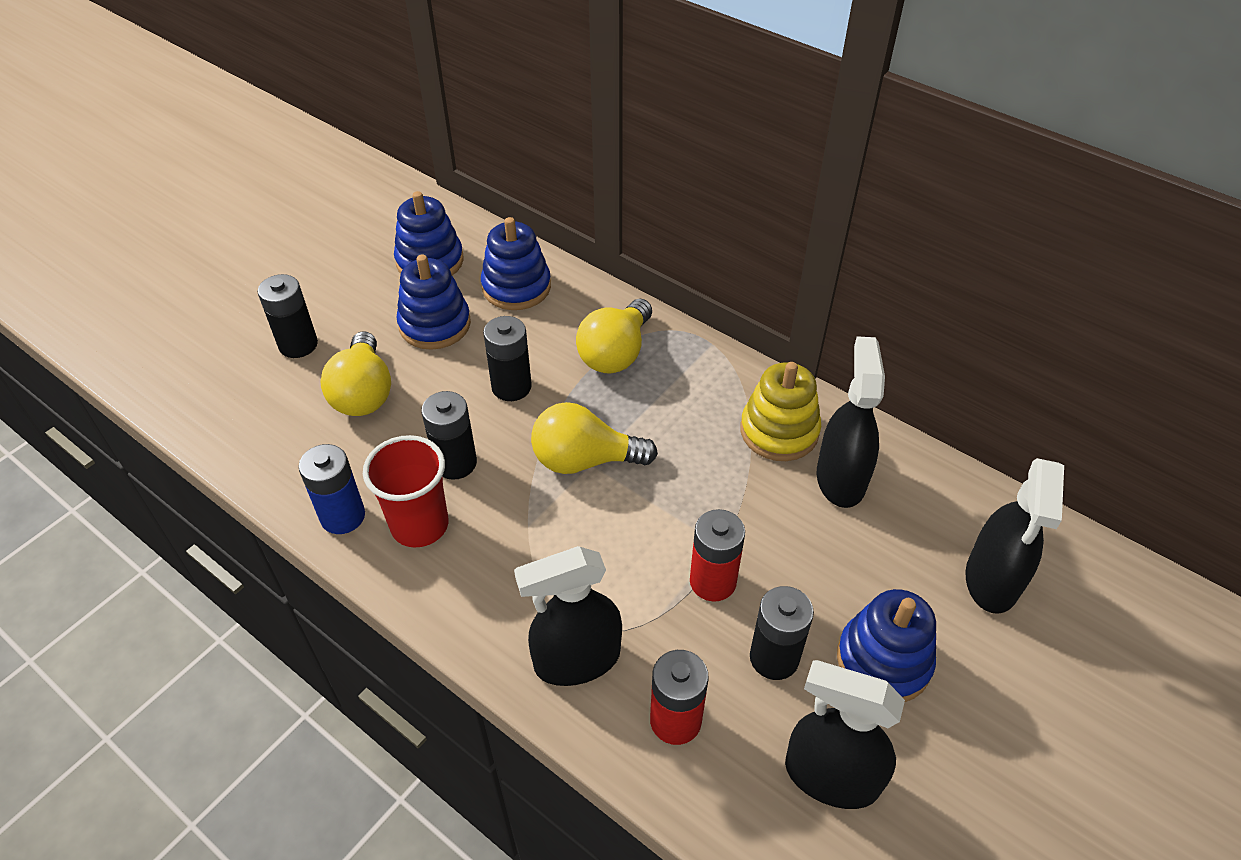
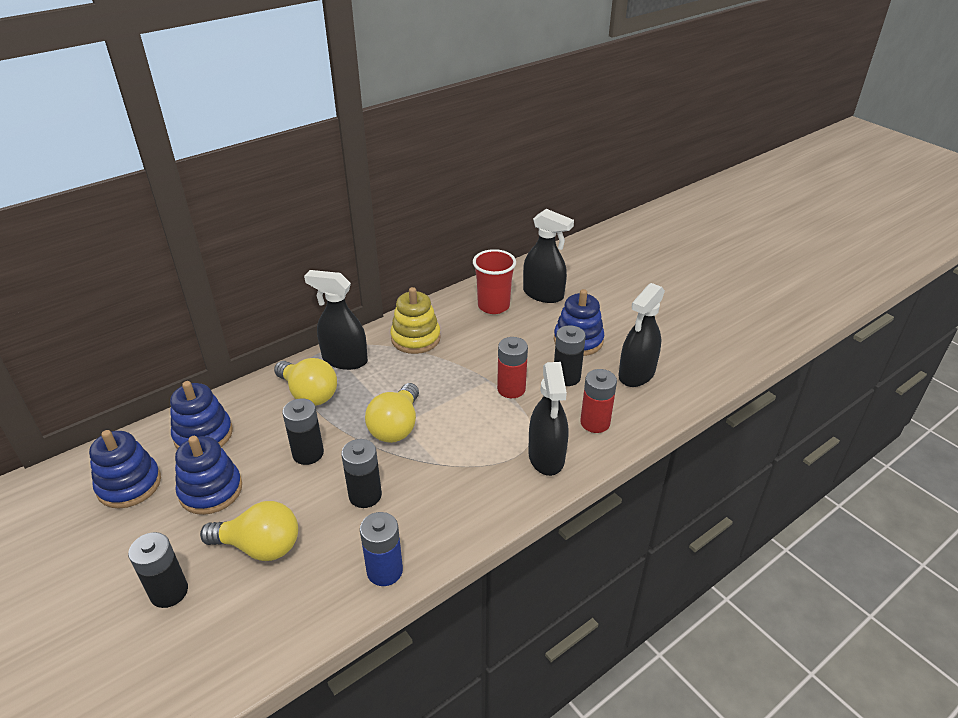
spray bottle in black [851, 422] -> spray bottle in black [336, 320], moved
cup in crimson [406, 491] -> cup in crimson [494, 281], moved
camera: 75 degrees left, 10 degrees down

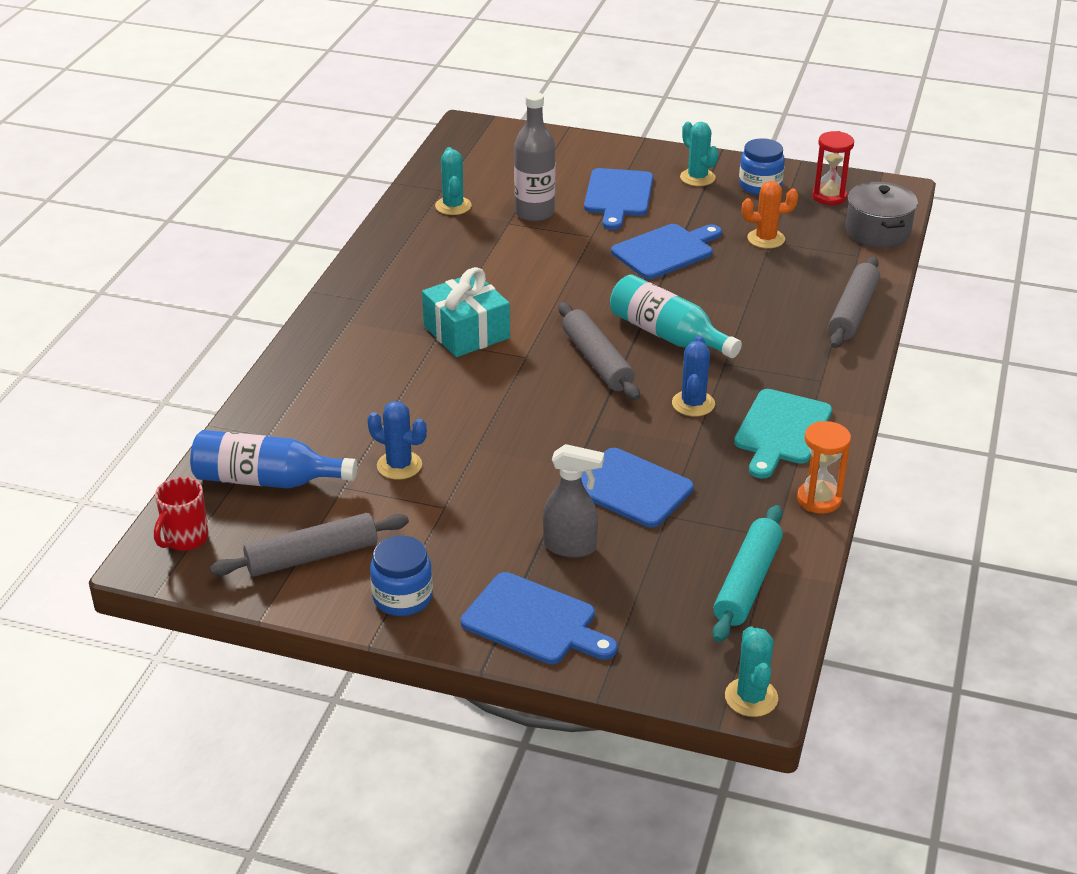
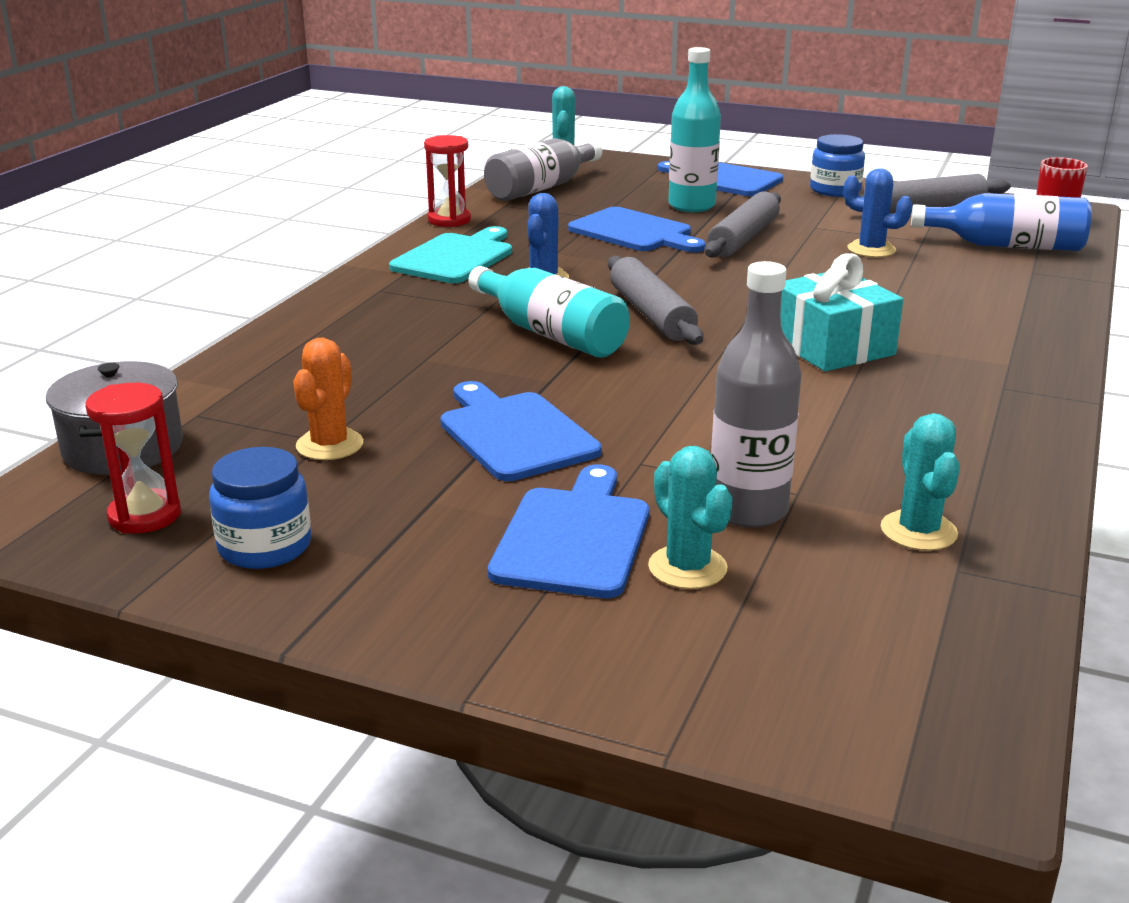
saguaro cactus in orange [770, 215] -> saguaro cactus in orange [328, 399], 75 degrees counterclockwise
hourglass in orange [824, 467] -> hourglass in crimson [447, 181]
chopping board in royal blue [666, 251] -> chopping board in royal blue [521, 431], 90 degrees clockwise
rolling pin in aqua [748, 573] -> flask in gray [543, 169]
saguaro cactus in aqua [699, 154] -> saguaro cactus in aqua [690, 517], moved
spray bottle in gray [573, 501] -> flask in aqua [694, 129]
rolling pin in gray [854, 302] -> rolling pin in gray [743, 225], moved
camera: 175 degrees left, 10 degrees down

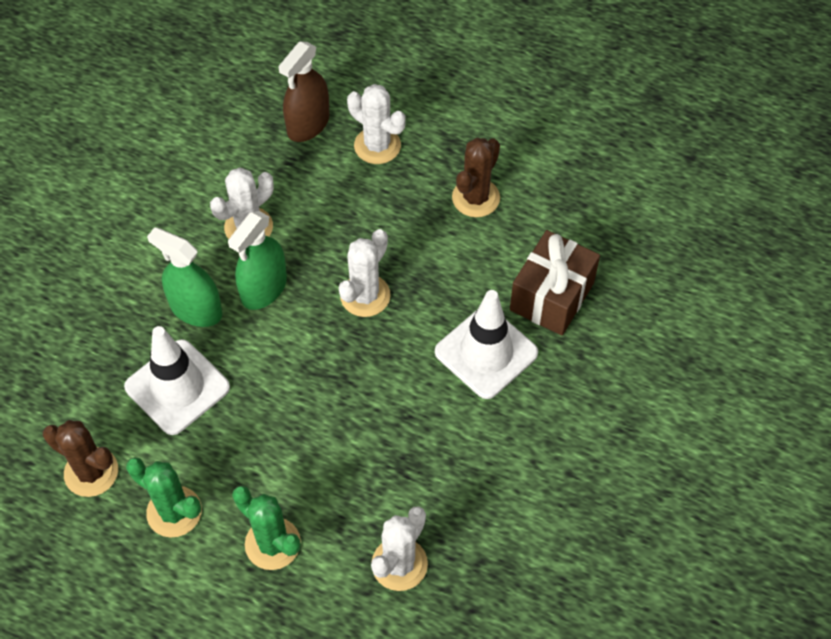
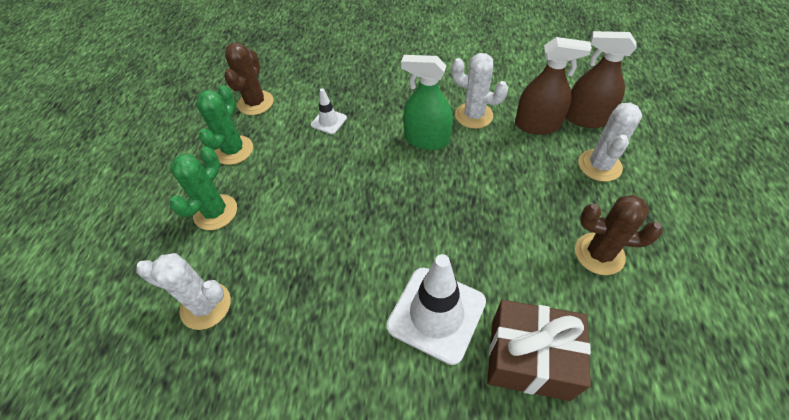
safety cone in snow-white [177, 380] -> safety cone in snow-white [329, 111], x0.49
none -> spray bottle in brown [553, 86]
spray bottle in green [184, 277] -> none
saguaro cactus in snow-white [365, 273] -> none
camera: 75 degrees right, 5 degrees down

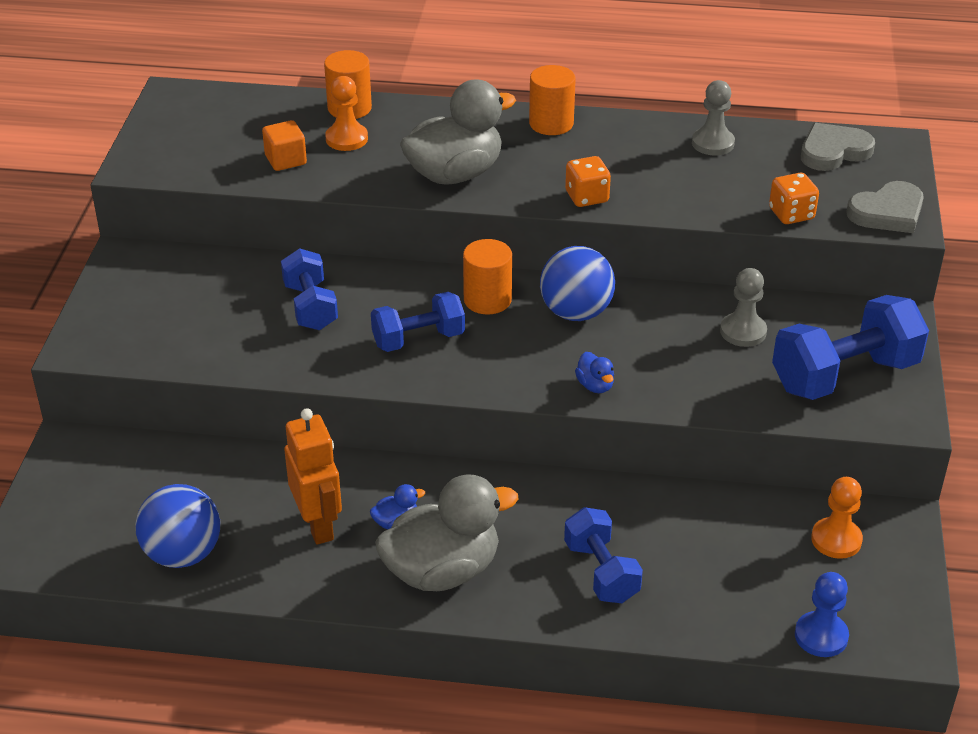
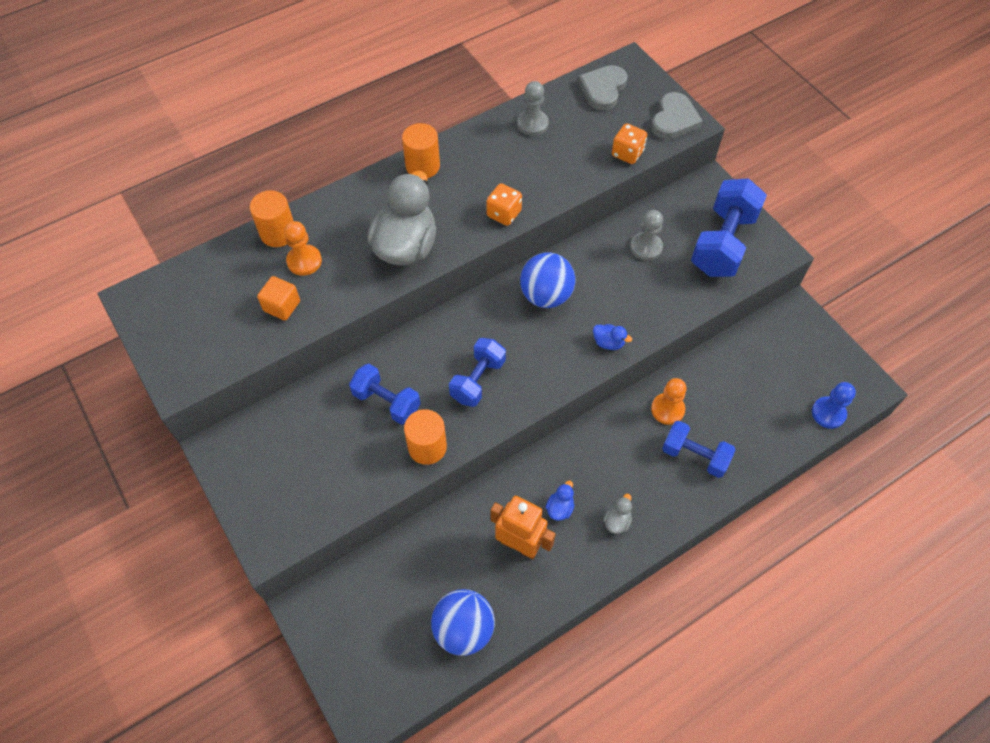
cylinder shape in orange [487, 276] -> cylinder shape in orange [425, 437], moved
rubber duck in gray [446, 532] -> rubber duck in gray [617, 514], x0.41
pawn in orange [837, 518] -> pawn in orange [669, 401], moved
camera: 40 degrees left, 20 degrees up

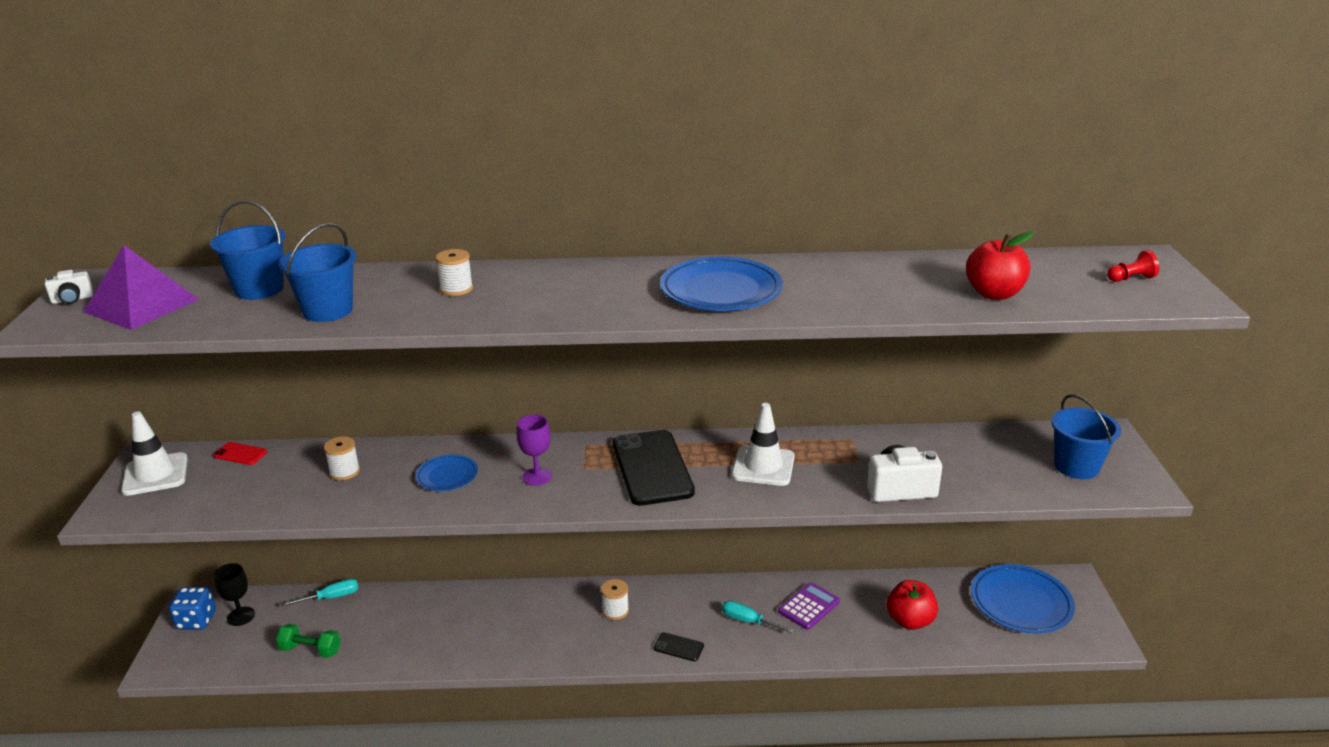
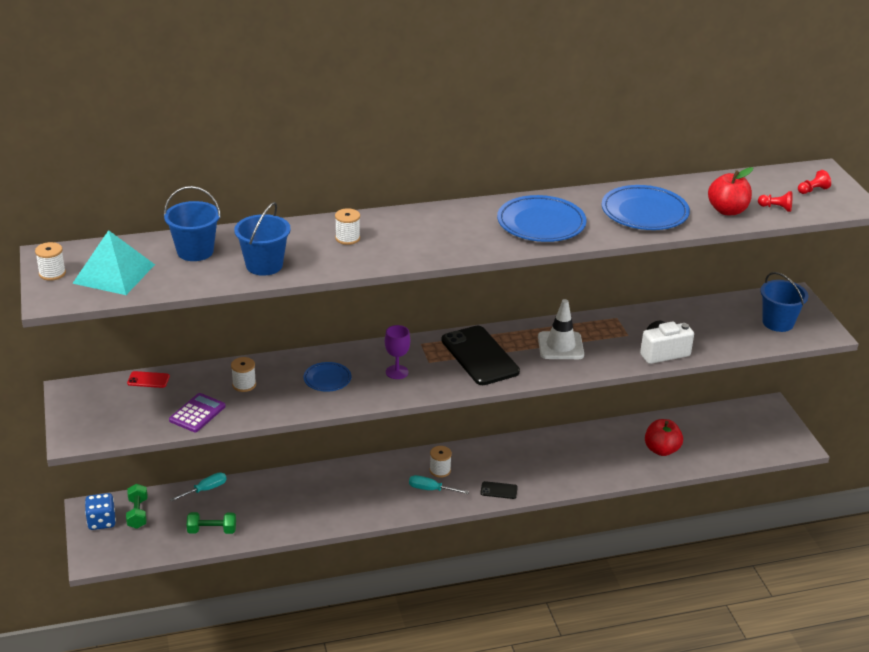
photo camera in snow-white [69, 287] -> spool in snow-white [50, 261]
pyramid in purple [141, 287] -> pyramid in aqua [113, 262]
chalice in black [234, 594] -> dumbbell in green [136, 506]
calculator in purple [809, 606] -> calculator in purple [197, 412], moved
hand screwdriver in aqua [758, 617] -> hand screwdriver in aqua [439, 484], moved
flat dish in royal blue [1023, 598] -> flat dish in royal blue [646, 207], moved
none -> pawn in crimson [775, 201]
safety cone in snow-white [154, 453] -> none
camera: 15 degrees left, 5 degrees up

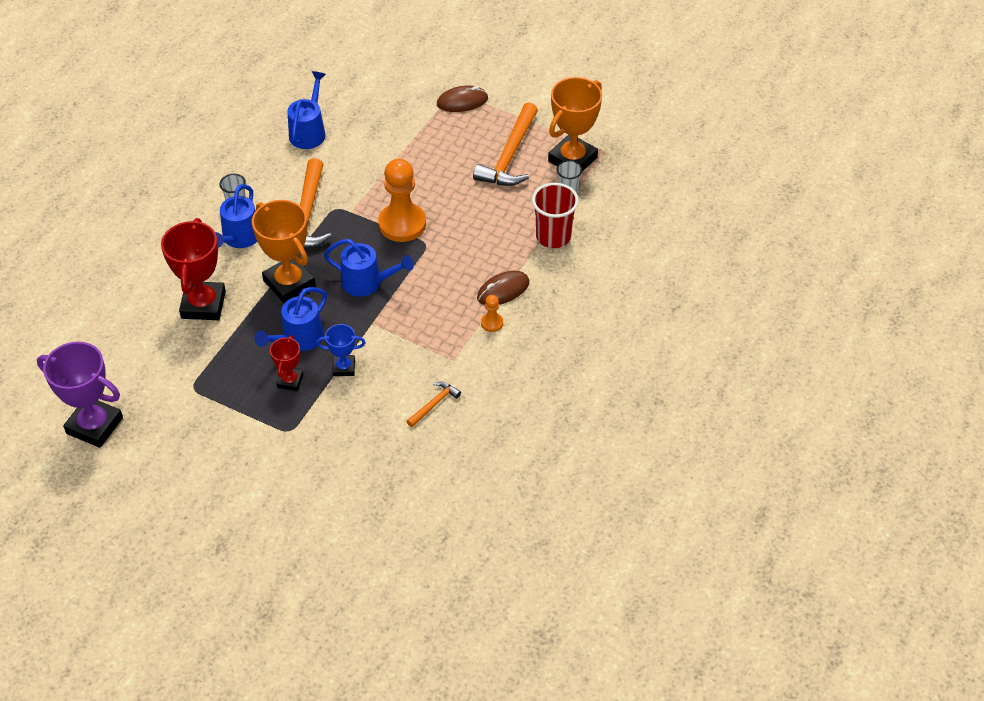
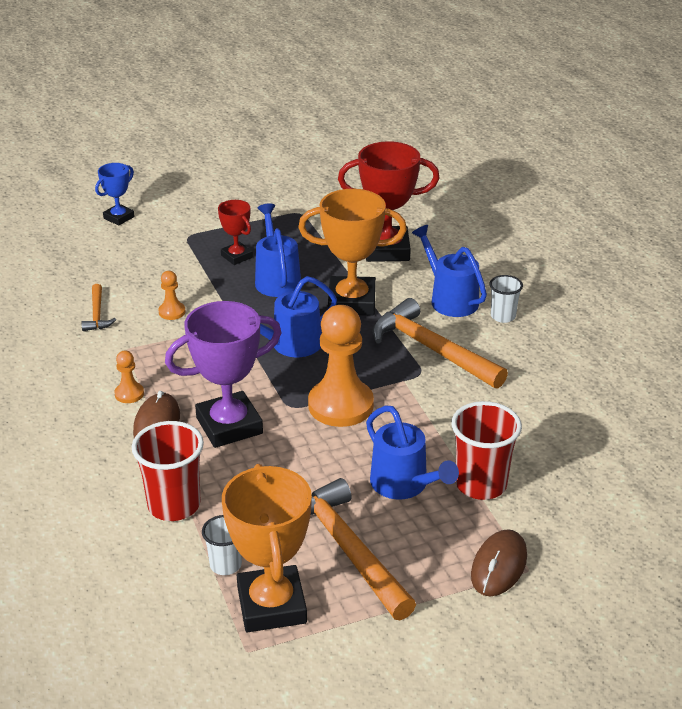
trophy in royal blue [341, 350] -> trophy in royal blue [115, 194], moved
none -> pawn in orange [171, 295]
trophy in purple [80, 395] -> trophy in purple [223, 374], moved
trophy in crimson [193, 269] -> trophy in crimson [389, 201], 45 degrees counterclockwise
watering pot in royal blue [307, 110] -> watering pot in royal blue [412, 452], moved
none -> cup in crimson [486, 450]
camera: 130 degrees right, 15 degrees down

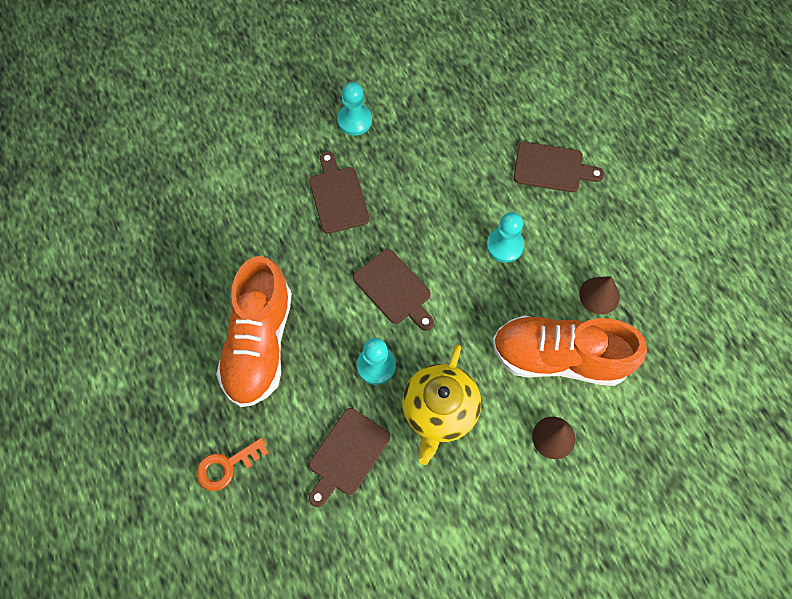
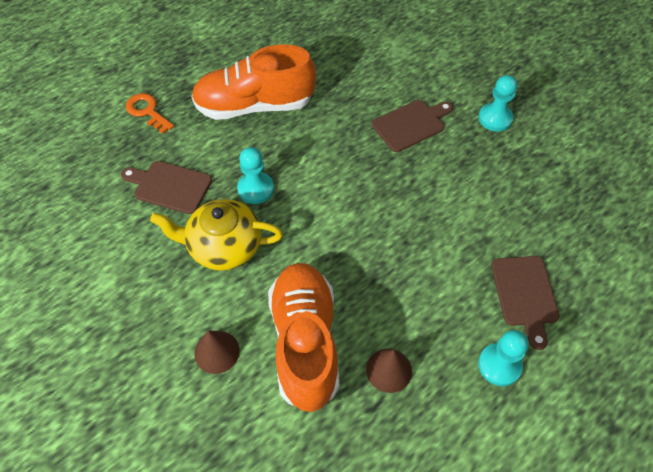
pawn in aqua [505, 237] -> pawn in aqua [503, 358], moved
chopping board in brown [393, 290] -> none
camera: 75 degrees right, 10 degrees down

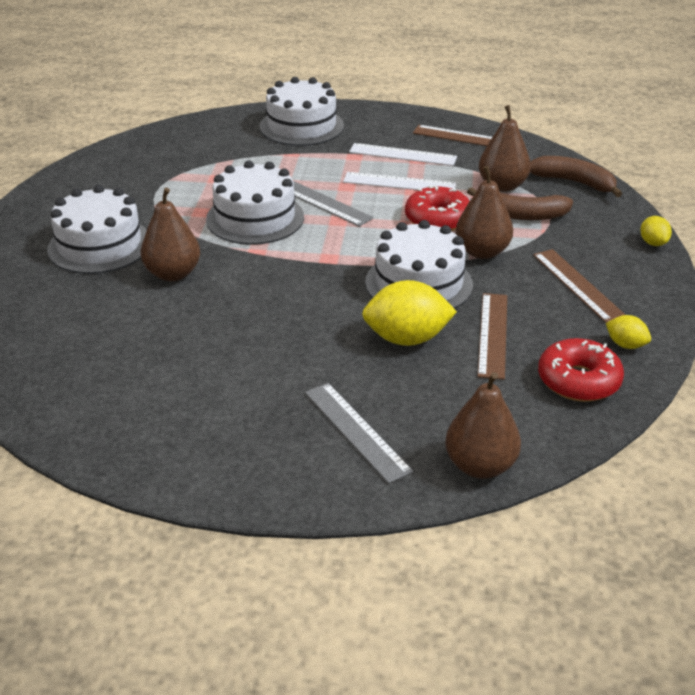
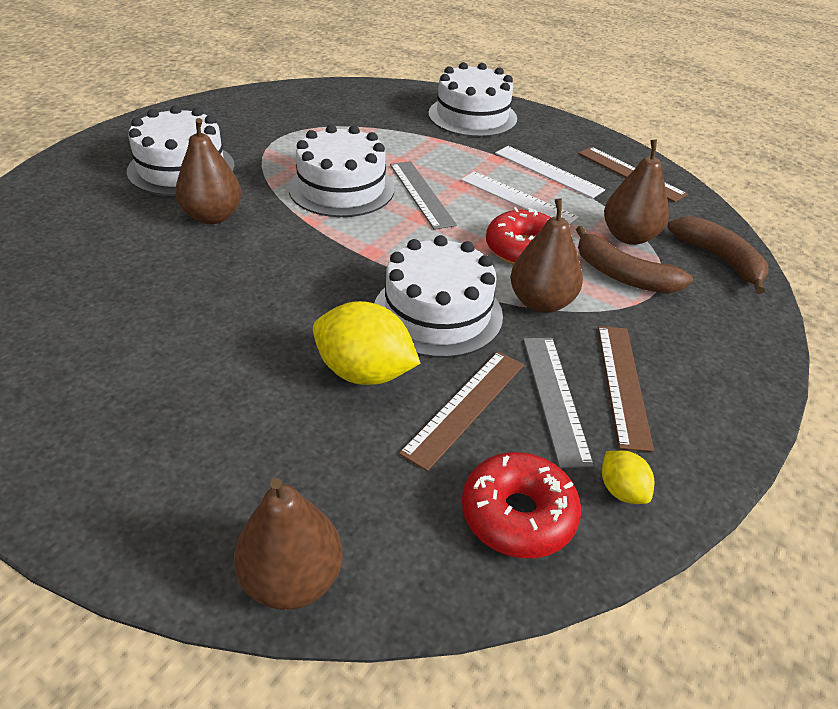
straightedge in gray [359, 433] -> straightedge in gray [558, 403], moved
toy lemon in yellow [656, 231] -> none
camera: 25 degrees right, 5 degrees up

